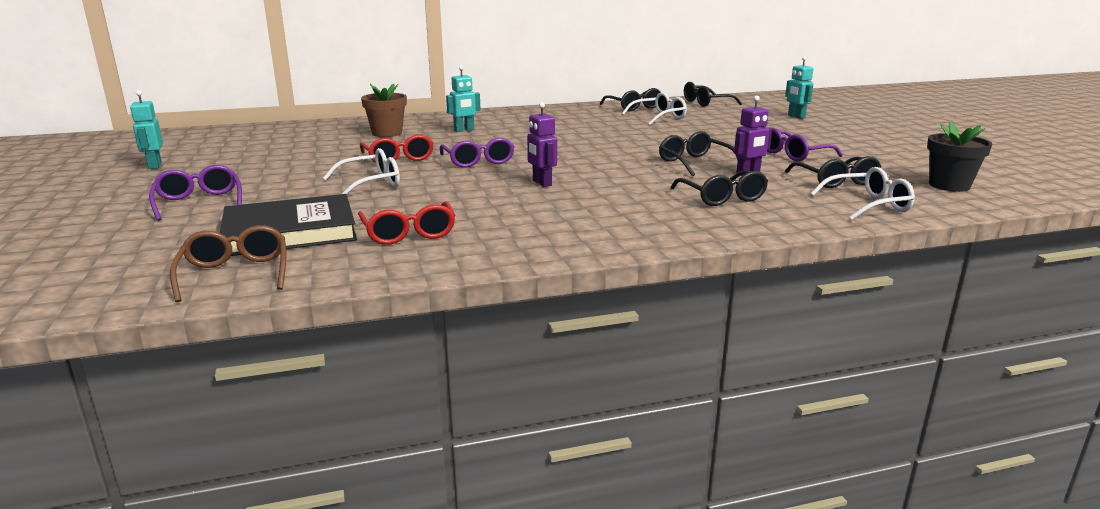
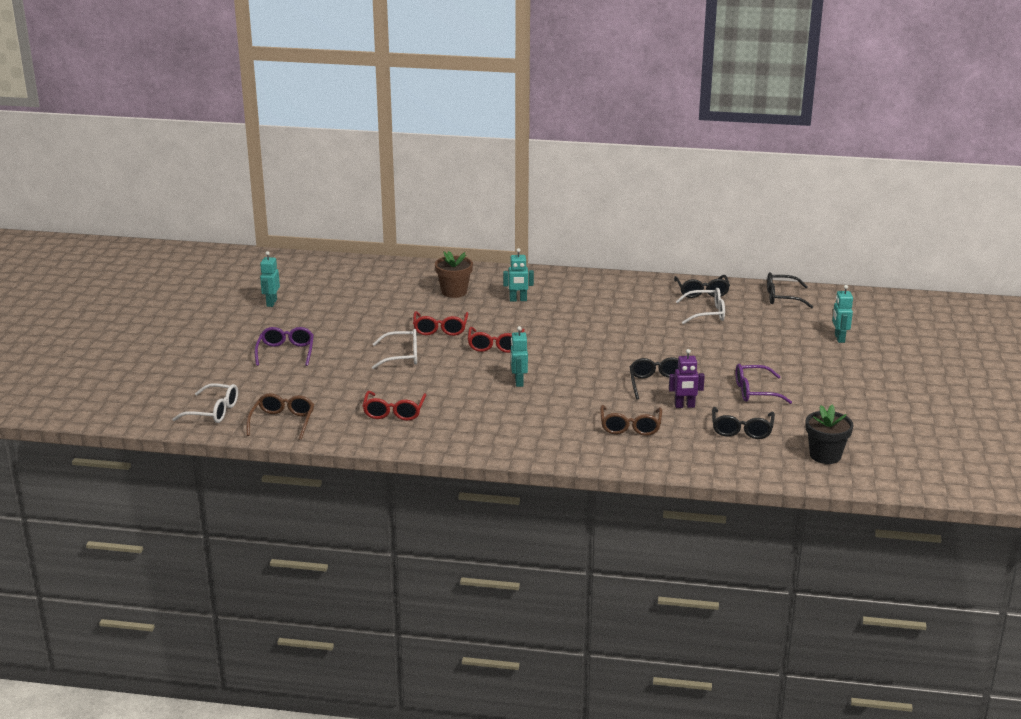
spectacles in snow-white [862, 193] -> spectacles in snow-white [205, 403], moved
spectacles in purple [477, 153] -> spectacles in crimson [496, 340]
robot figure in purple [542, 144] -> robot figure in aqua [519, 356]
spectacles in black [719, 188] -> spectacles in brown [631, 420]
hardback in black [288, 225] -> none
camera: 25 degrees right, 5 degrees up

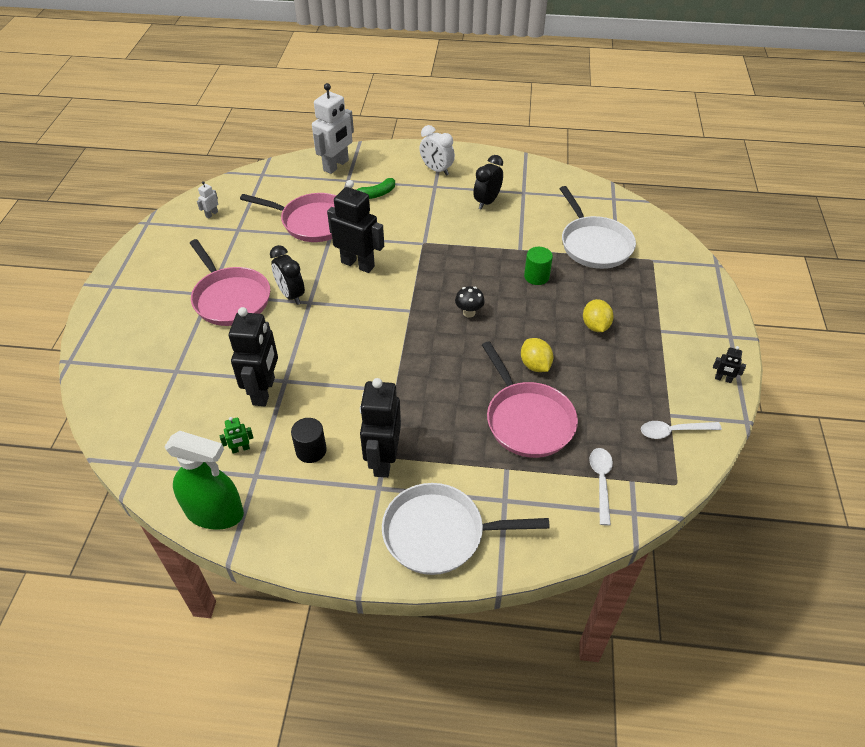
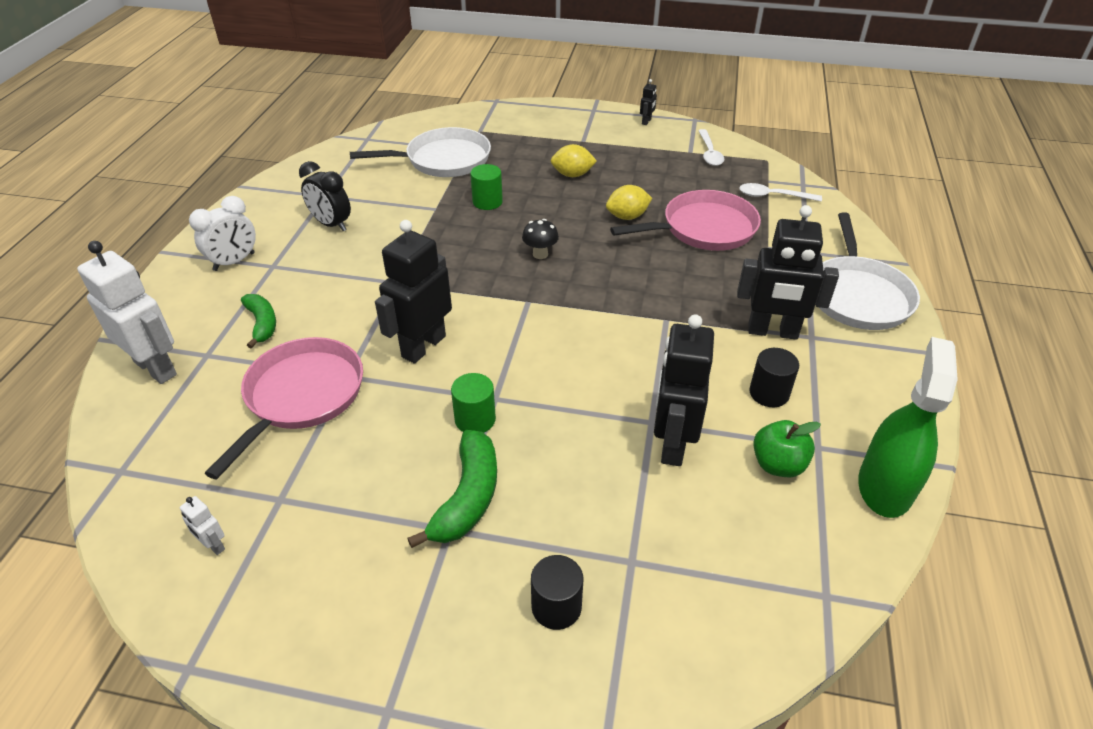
frying pan in rose-pink [230, 282] -> banana in green [452, 489]
bedside clock in black [287, 275] -> cylinder shape in green [473, 403]
none -> cylinder shape in black [557, 592]
robot figure in black [253, 356] -> robot figure in black [684, 390], 90 degrees counterclockwise
robot figure in green [237, 435] -> toy apple in green [787, 449]
camera: 85 degrees left, 5 degrees down

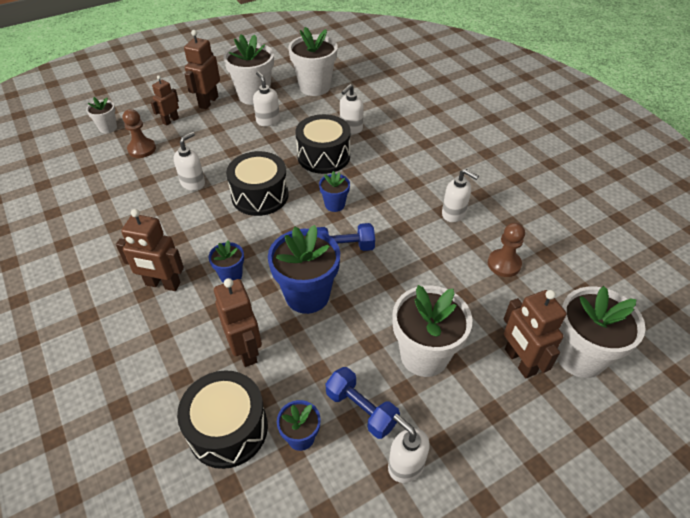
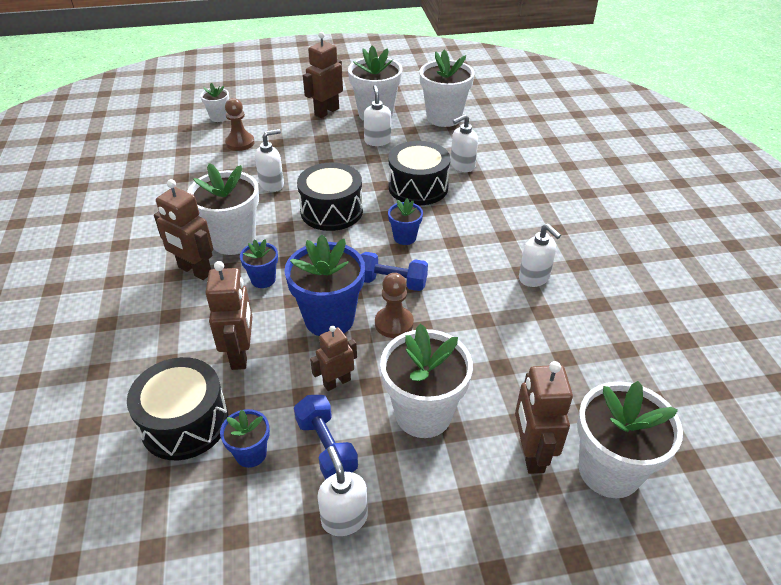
none -> plant pot in snow-white [223, 209]
robot figure in brown [164, 101] -> robot figure in brown [333, 358], moved
pawn in brown [506, 250] -> pawn in brown [394, 305], moved
camera: 20 degrees right, 5 degrees down

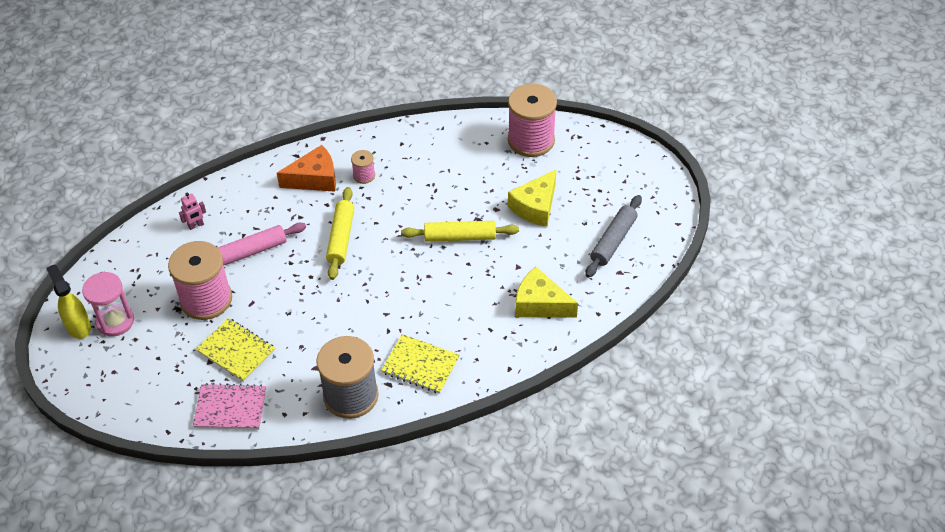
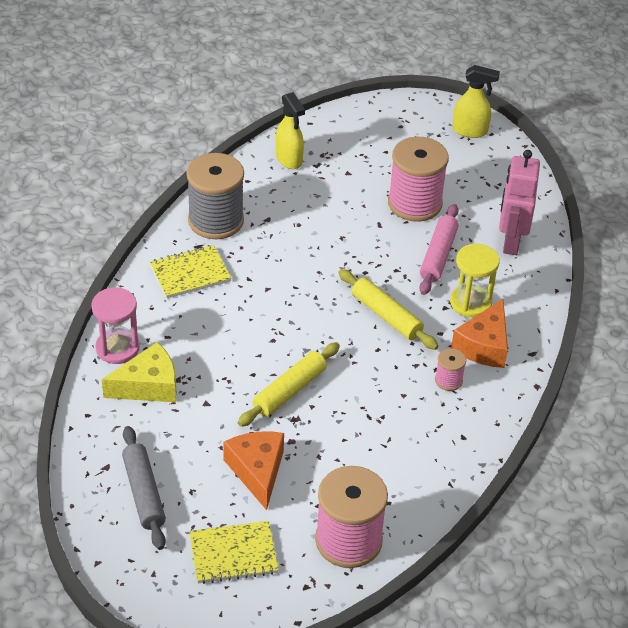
hourglass in rose-pink [108, 304] -> hourglass in rose-pink [115, 325], moved
exercise book in yellow [235, 350] -> exercise book in yellow [234, 552], moved
cheese wedge in yellow [532, 198] -> cheese wedge in orange [253, 471]
exercise book in rose-pink [229, 406] -> spray bottle in yellow [290, 130]
none -> hourglass in yellow [474, 281]
robot figure in rose-pink [192, 211] -> robot figure in rose-pink [519, 202], x2.19
camera: 130 degrees right, 5 degrees down

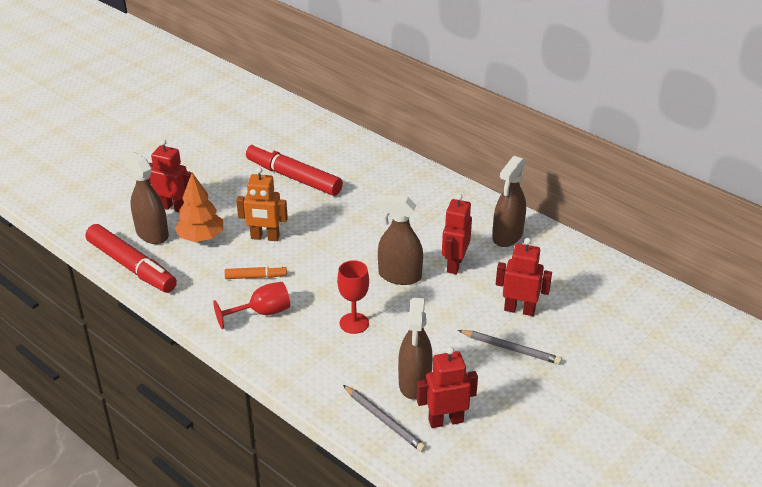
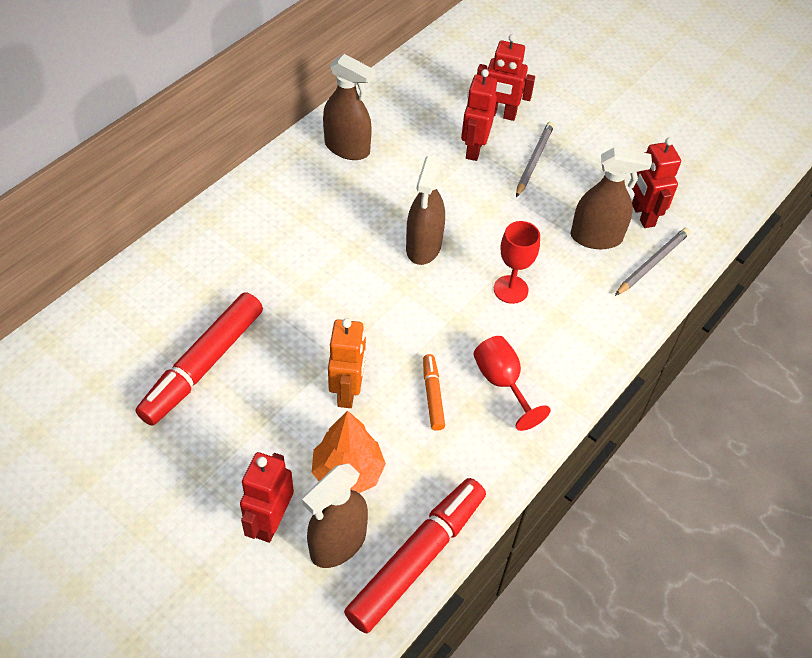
robot figure in crimson [457, 234] -> robot figure in crimson [506, 77], moved
camera: 95 degrees left, 15 degrees up

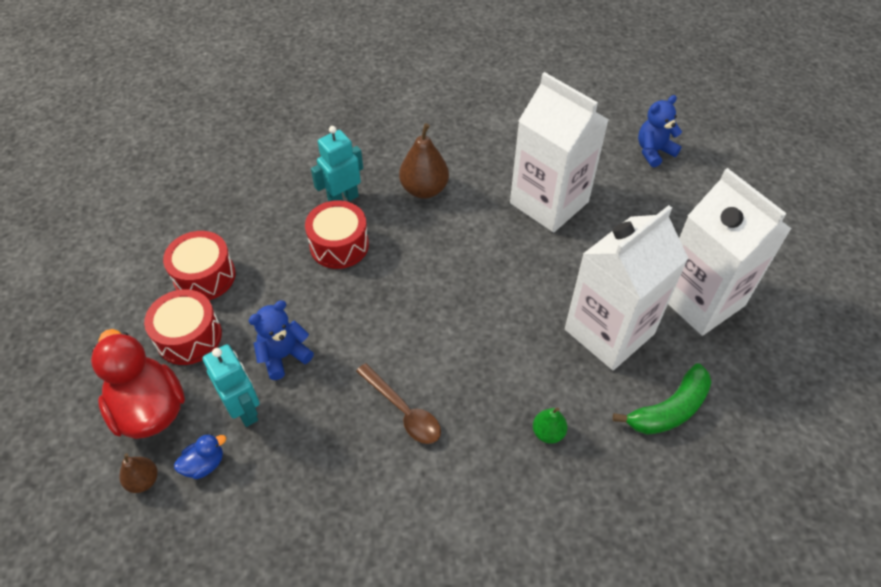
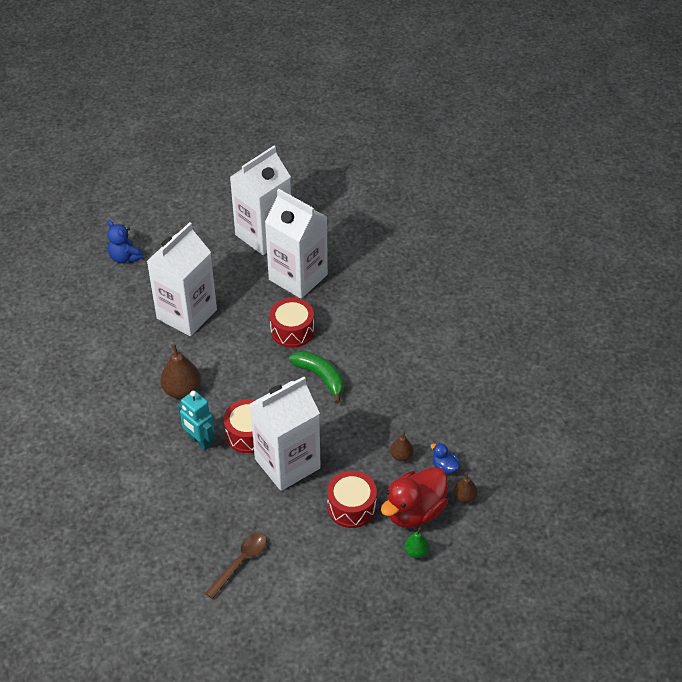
spoon in brown [398, 403] -> spoon in brown [236, 566], moved
none -> milk carton in snow-white [285, 434]
toy drum in crimson [199, 265] -> toy drum in crimson [292, 323], moved
banana in green [662, 399] -> banana in green [316, 377], moved
robot figure in aqua [231, 385] -> pear fruit in brown [401, 446]
pear fruit in green [550, 426] -> pear fruit in green [416, 543], moved
stuffed bear in royal blue [281, 340] -> none
camera: 100 degrees left, 5 degrees down

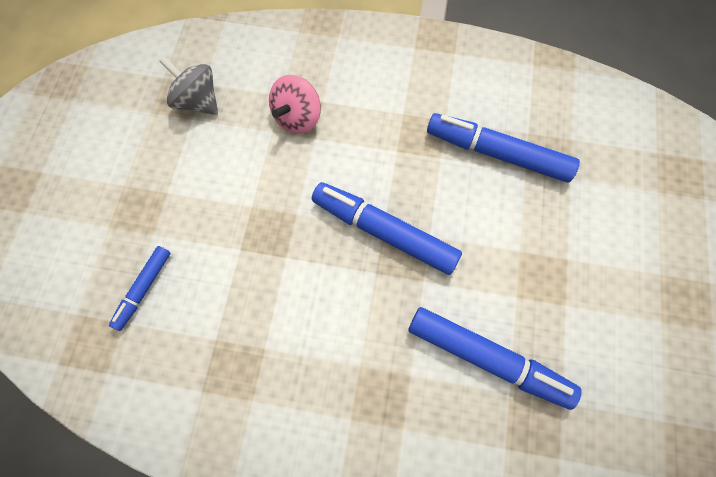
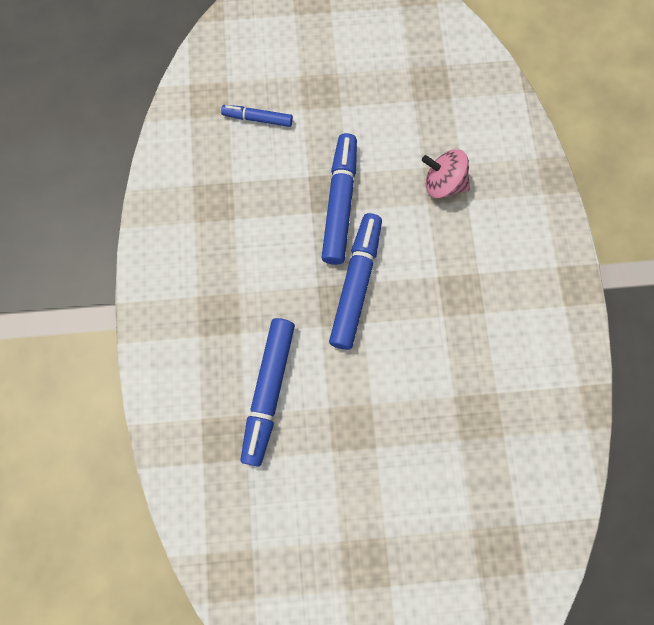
marker pen in royal blue [503, 148] -> marker pen in royal blue [339, 199], moved
whirligig in gray [188, 85] -> none
camera: 75 degrees right, 5 degrees up

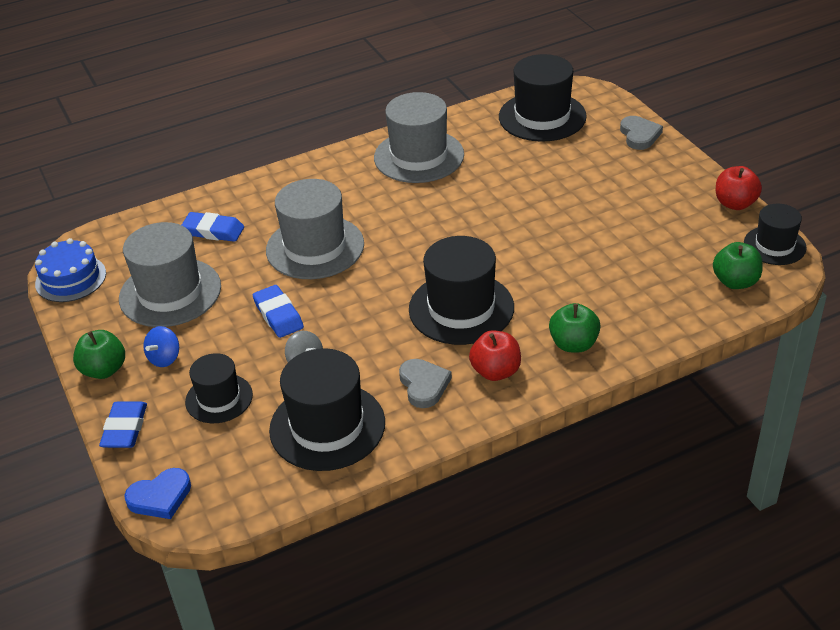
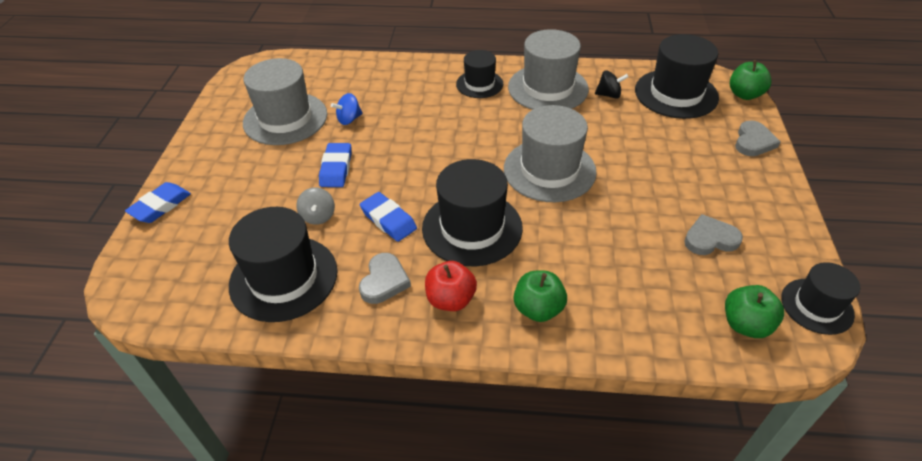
whirligig in royal blue [161, 346] -> whirligig in royal blue [347, 109], moved
gum eraser in royal blue [213, 227] -> gum eraser in royal blue [388, 217], moved
hat in black [219, 388] -> hat in black [479, 74], moved
hat in gray [315, 229] -> hat in gray [550, 153], moved
none -> whirligig in black [611, 84]
none -> heart shape in gray [713, 234]
toy apple in green [99, 354] -> toy apple in green [750, 80], moved
layer cake in royal blue [70, 270] -> none
heart shape in royal blue [157, 493] -> none
toy apple in crimson [739, 188] -> none
camera: 30 degrees right, 5 degrees up

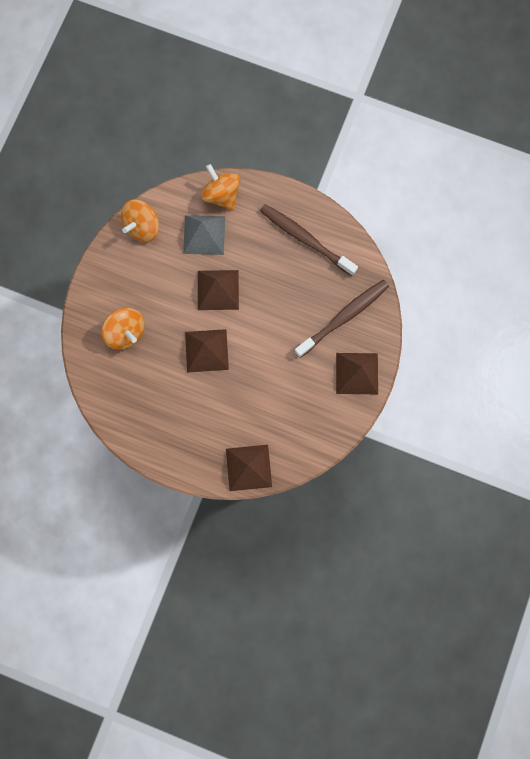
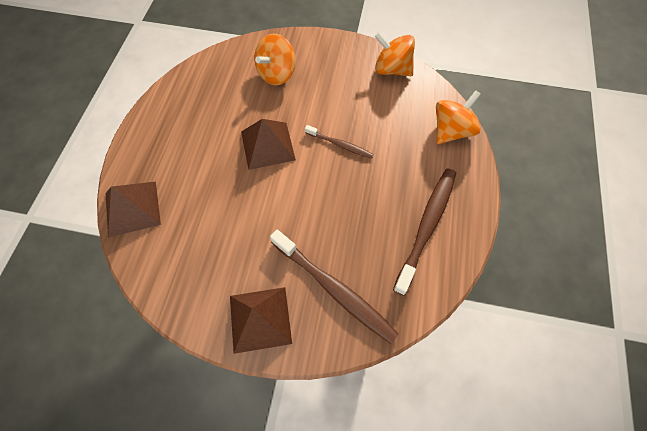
pyramid in brown [218, 290] -> tooth brush in brown [339, 142]
pyramid in gray [204, 235] -> none
camera: 80 degrees right, 15 degrees down

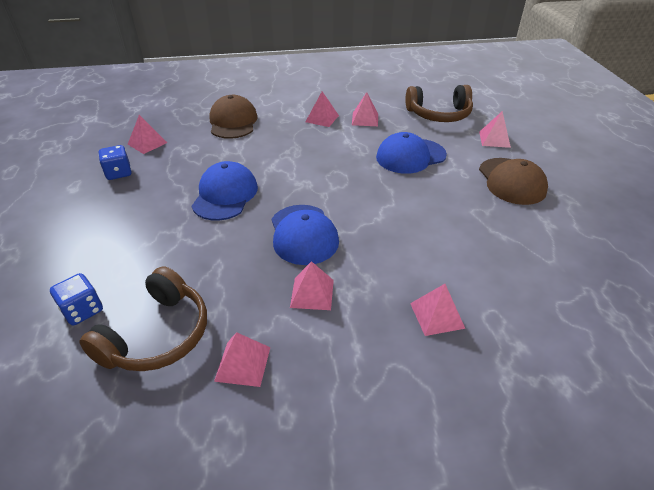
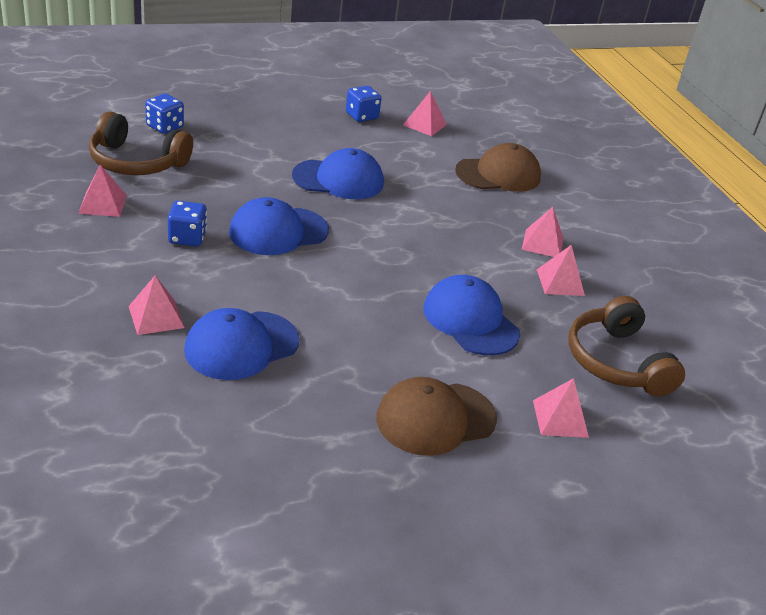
pyramid in rose-pink [312, 285] -> die in royal blue [187, 223]
none -> peaked cap in royal blue [242, 344]
camera: 75 degrees right, 5 degrees down

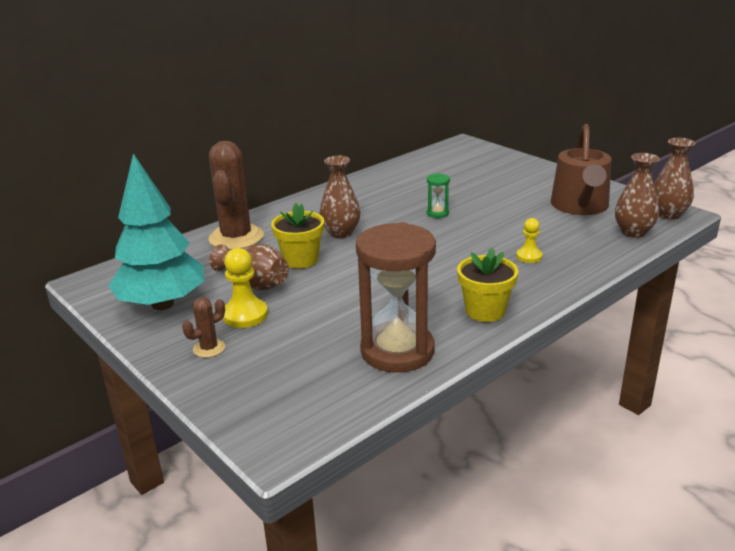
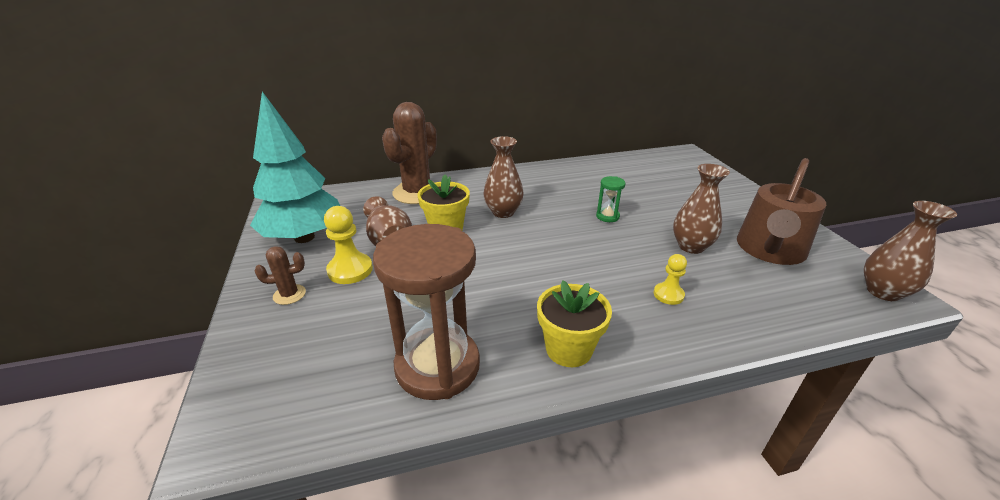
flower vase in brown [637, 195] -> flower vase in brown [701, 209], moved
camera: 25 degrees right, 5 degrees up

